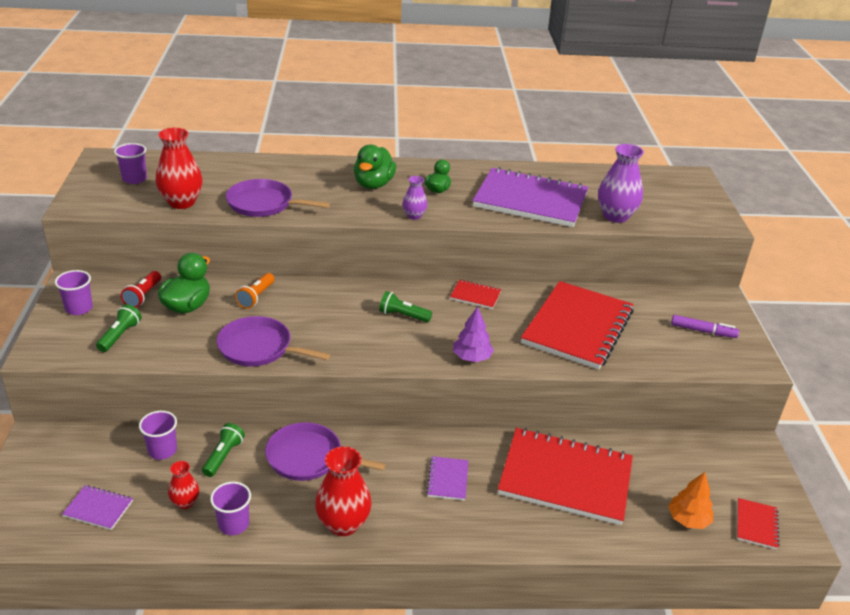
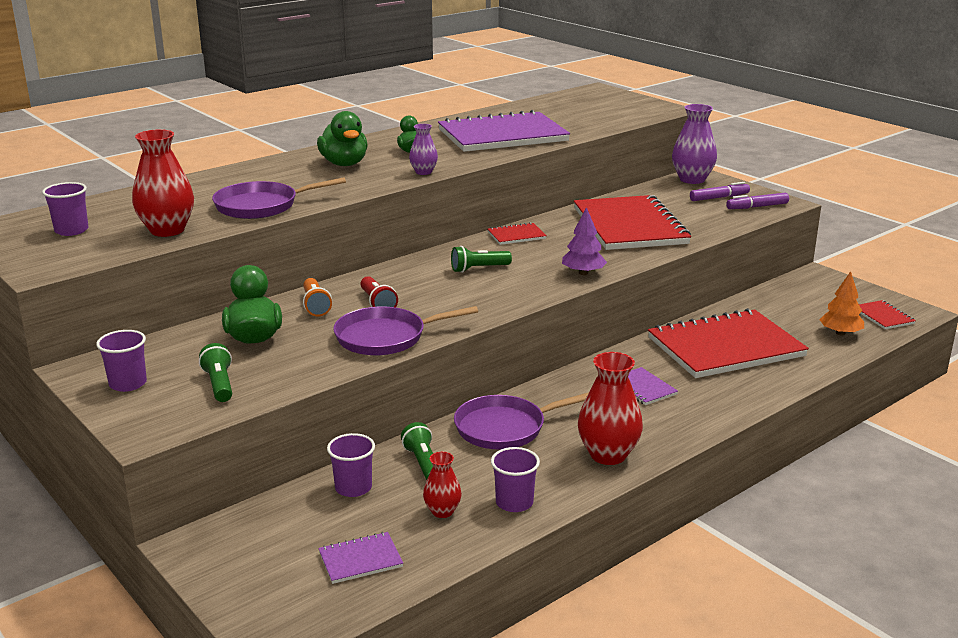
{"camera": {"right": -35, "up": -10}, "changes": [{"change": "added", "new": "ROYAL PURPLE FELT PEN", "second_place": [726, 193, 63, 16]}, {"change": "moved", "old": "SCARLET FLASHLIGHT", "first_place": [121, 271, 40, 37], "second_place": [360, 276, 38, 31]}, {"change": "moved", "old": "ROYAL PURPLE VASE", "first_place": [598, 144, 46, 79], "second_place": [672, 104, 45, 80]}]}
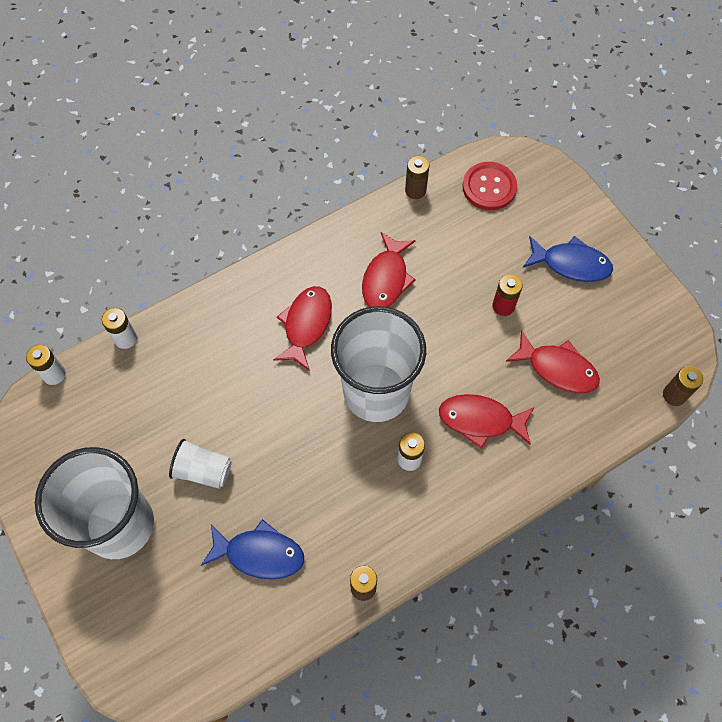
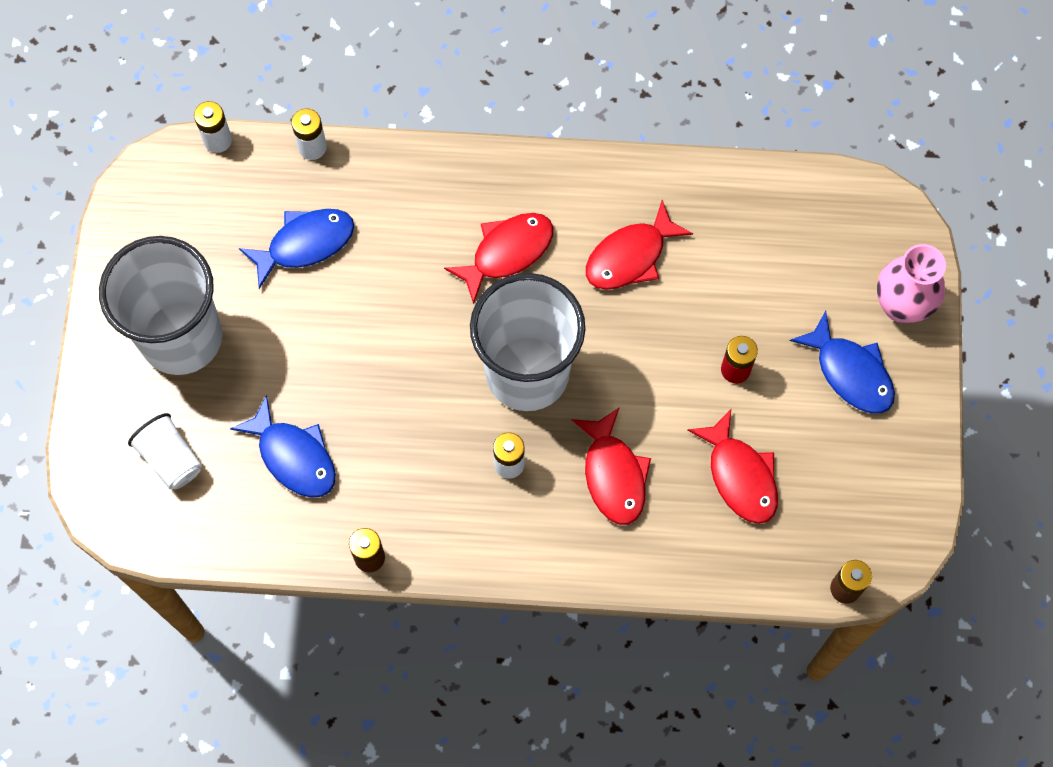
{"camera": {"right": 35, "up": 5}, "changes": [{"change": "removed", "old": "DARK BROWN POWER CELL", "first_place": [405, 156, 24, 43]}, {"change": "removed", "old": "SCARLET SEWING BUTTON", "first_place": [463, 162, 54, 48]}, {"change": "added", "new": "COBALT TOY FISH", "second_place": [239, 209, 115, 80]}, {"change": "added", "new": "PINK VASE", "second_place": [877, 244, 69, 79]}, {"change": "moved", "old": "SNOW-WHITE CUP", "first_place": [169, 439, 63, 50], "second_place": [128, 413, 74, 76]}, {"change": "turned", "old": "SCARLET TOY FISH", "first_place": [439, 394, 95, 55], "second_place": [572, 407, 79, 118], "degrees": -150}]}
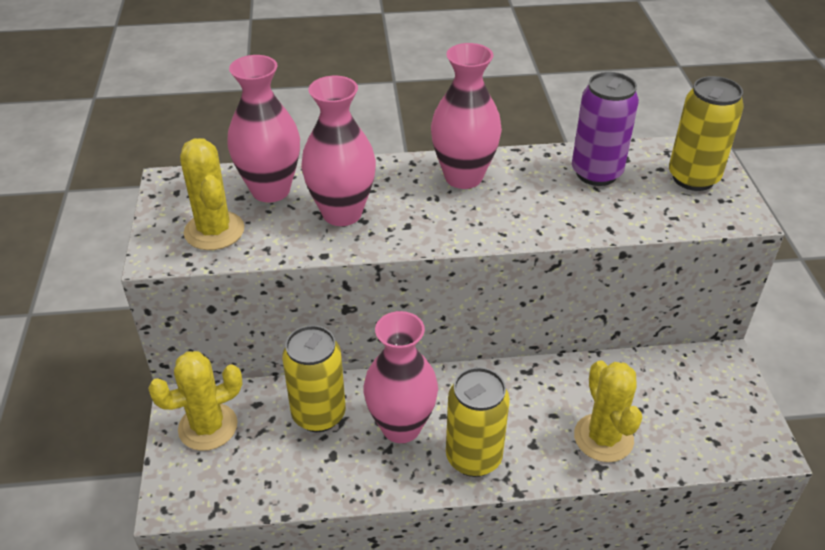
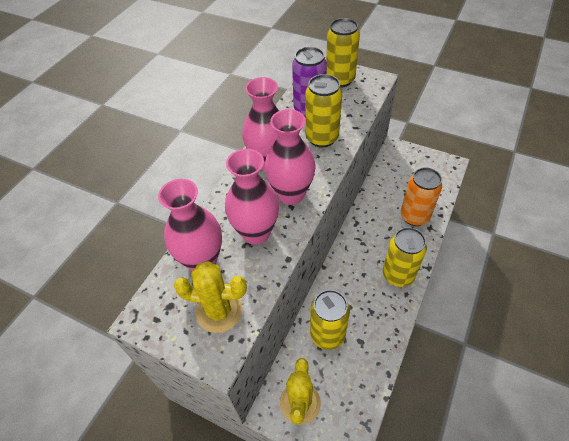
{"camera": {"right": -55, "up": 10}, "changes": [{"change": "added", "new": "BRIGHT YELLOW TIN", "second_place": [305, 74, 37, 74]}, {"change": "moved", "old": "PINK VASE", "first_place": [363, 311, 75, 132], "second_place": [265, 109, 50, 96]}, {"change": "replaced", "old": "BRIGHT YELLOW SAGUARO CACTUS", "new": "ORANGE-COLOURED TIN", "first_place": [574, 360, 68, 102], "second_place": [401, 168, 41, 58]}]}
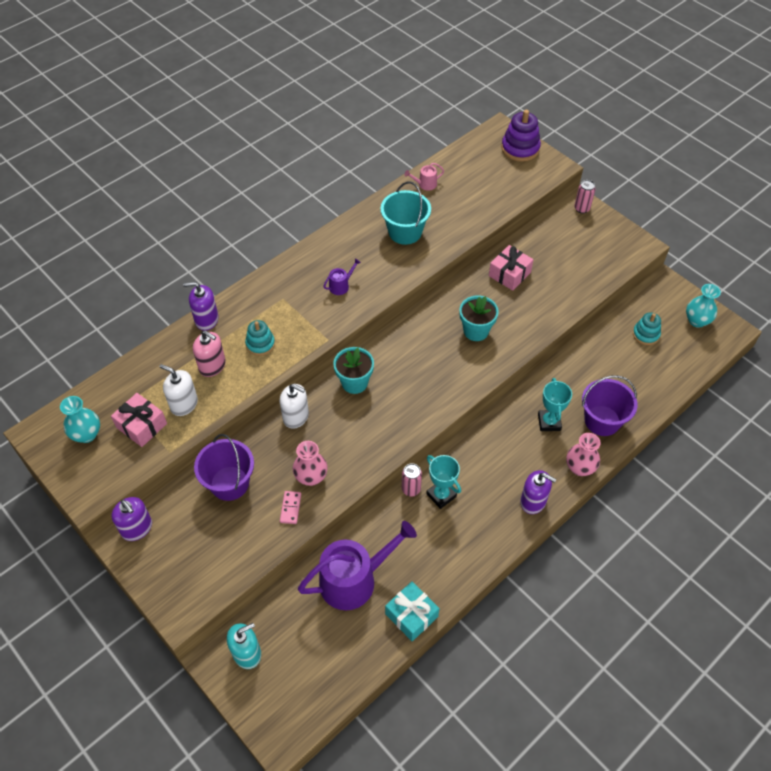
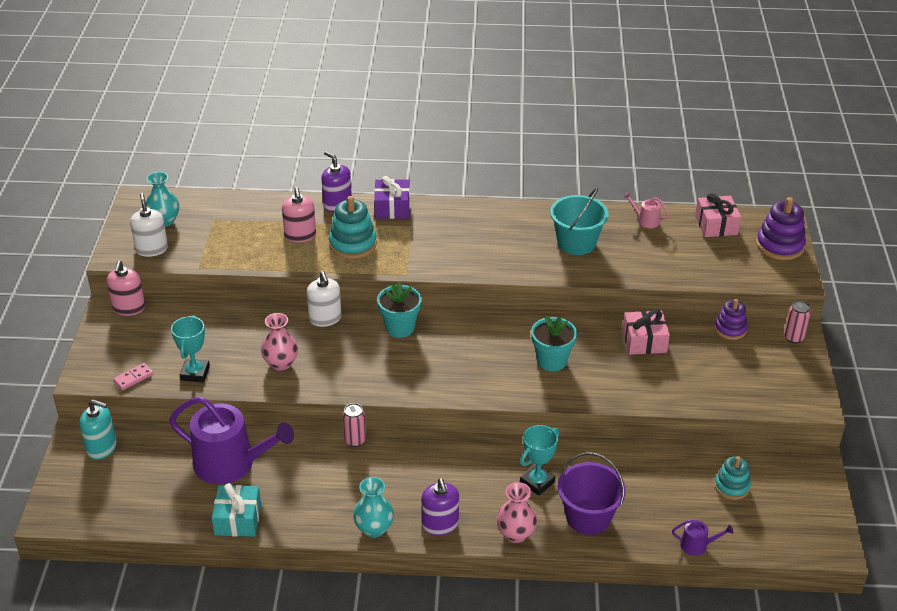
{"camera": {"right": 45, "up": -15}, "changes": [{"change": "removed", "old": "ROYAL PURPLE BUCKET", "first_place": [194, 434, 60, 67]}, {"change": "added", "new": "ROYAL PURPLE GIFT", "second_place": [374, 176, 36, 43]}, {"change": "added", "new": "ROYAL PURPLE STACKING RINGS", "second_place": [715, 299, 33, 41]}, {"change": "moved", "old": "PINK GIFT", "first_place": [111, 393, 56, 54], "second_place": [695, 193, 46, 44]}, {"change": "moved", "old": "SNOW-WHITE SOAP DISPENSER", "first_place": [160, 364, 38, 52], "second_place": [130, 193, 38, 64]}, {"change": "moved", "old": "PINK DOMINO", "first_place": [280, 491, 21, 33], "second_place": [113, 363, 41, 27]}, {"change": "moved", "old": "ROYAL PURPLE WATERING POT", "first_place": [323, 258, 38, 37], "second_place": [672, 519, 61, 37]}, {"change": "moved", "old": "TURQUOISE AWARD CUP", "first_place": [426, 455, 35, 54], "second_place": [171, 315, 39, 67]}, {"change": "moved", "old": "TURQUOISE VASE", "first_place": [686, 284, 35, 44], "second_place": [353, 477, 41, 61]}, {"change": "recoloured", "old": "ROYAL PURPLE SOAP DISPENSER", "new": "PINK SOAP DISPENSER", "first_place": [112, 497, 40, 44], "second_place": [107, 261, 38, 55]}, {"change": "resized", "old": "TURQUOISE STACKING RINGS", "first_place": [245, 320, 30, 36], "second_place": [329, 196, 48, 63], "factor": 1.55}]}
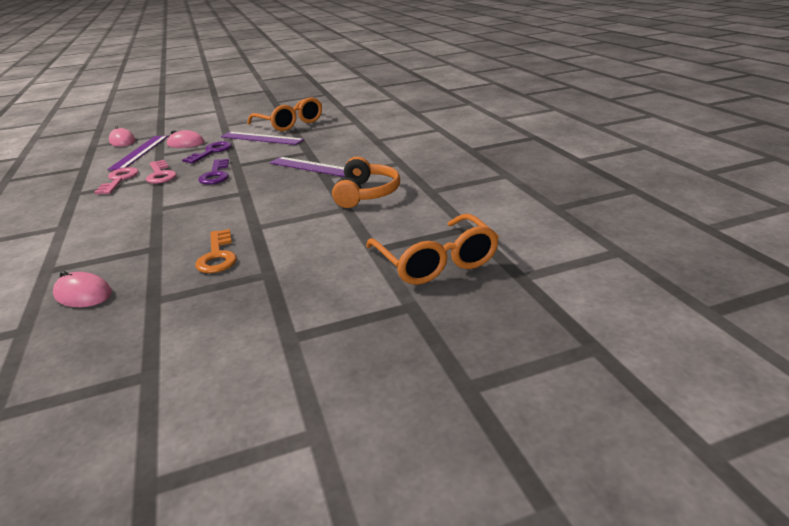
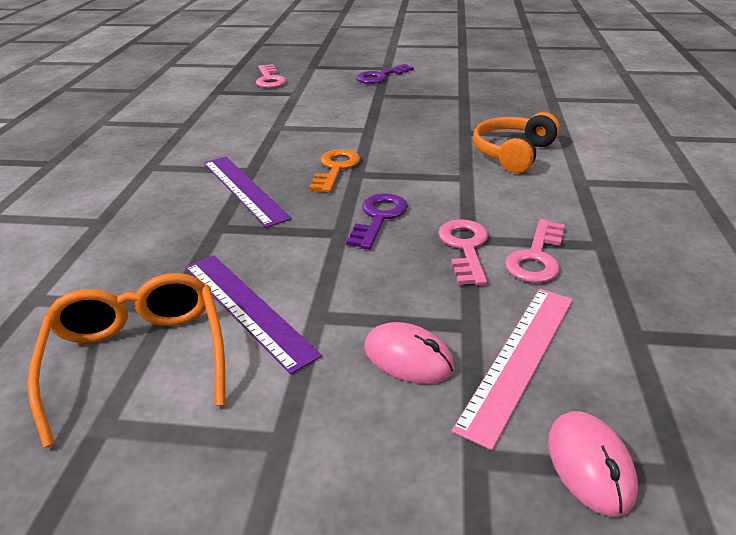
{"camera": {"right": -155, "up": 5}, "changes": [{"change": "removed", "old": "PINK PC MOUSE", "first_place": [53, 271, 59, 36]}, {"change": "moved", "old": "ROYAL PURPLE DOOR KEY", "first_place": [182, 141, 50, 23], "second_place": [356, 64, 58, 20]}, {"change": "moved", "old": "ORANGE-COLOURED DOOR KEY", "first_place": [195, 229, 42, 44], "second_place": [309, 149, 51, 44]}, {"change": "moved", "old": "ORANGE-COLOURED OVER-EAR HEADPHONES", "first_place": [332, 157, 68, 51], "second_place": [473, 112, 87, 61]}, {"change": "replaced", "old": "ORANGE-COLOURED SPECTACLES", "new": "PINK DOOR KEY", "first_place": [366, 214, 133, 71], "second_place": [256, 64, 30, 24]}, {"change": "recoloured", "old": "ROYAL PURPLE STRAIGHTEDGE", "new": "PINK STRAIGHTEDGE", "first_place": [108, 136, 60, 34], "second_place": [452, 289, 121, 161]}]}
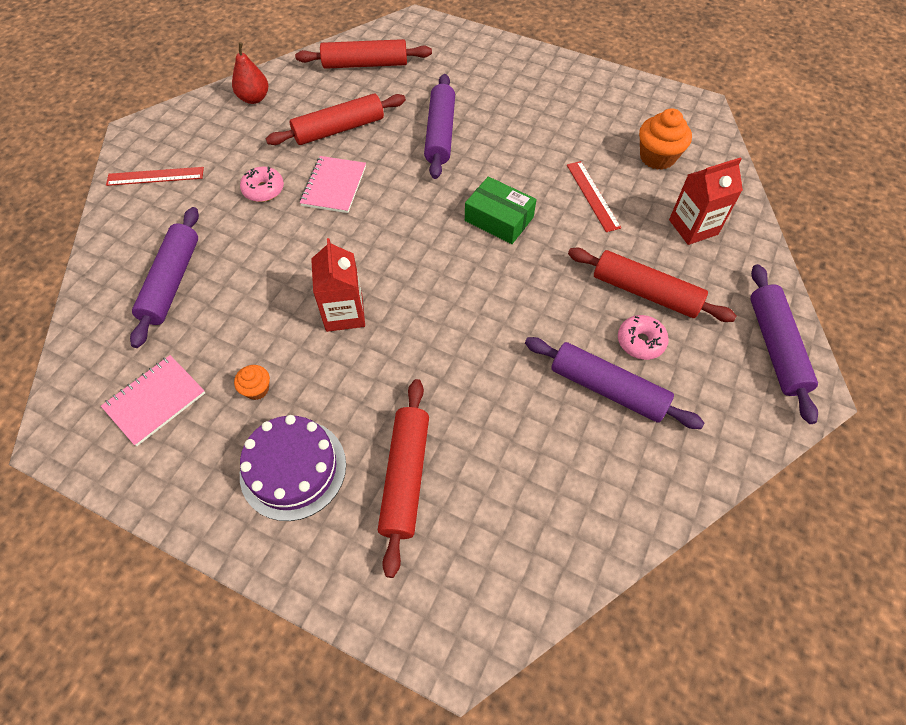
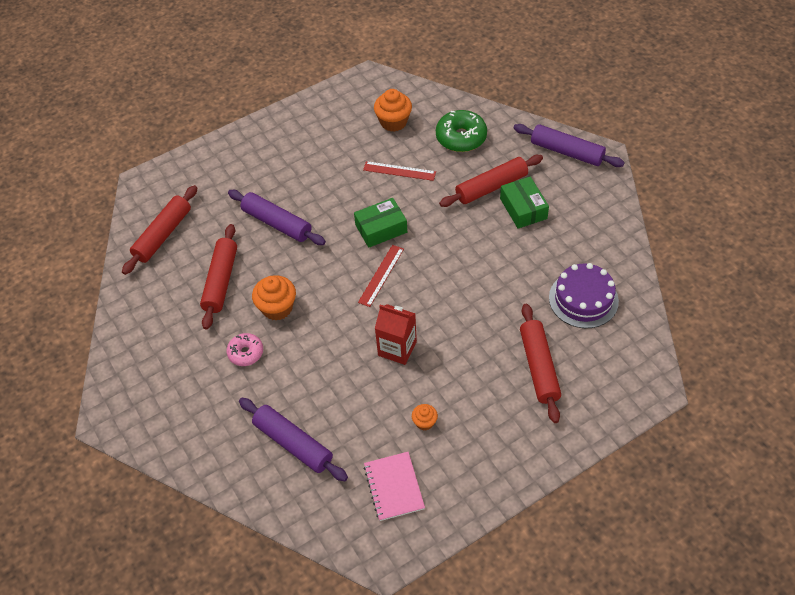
{"camera": {"right": -55, "up": -5}, "changes": [{"change": "removed", "old": "SCARLET PEAR FRUIT", "first_place": [232, 42, 36, 62]}, {"change": "removed", "old": "ROYAL PURPLE PASTRY ROLLER", "first_place": [525, 337, 179, 92]}, {"change": "moved", "old": "SCARLET STRAIGHTEDGE", "first_place": [106, 167, 98, 19], "second_place": [358, 245, 46, 62]}, {"change": "moved", "old": "ROYAL PURPLE CAKE", "first_place": [240, 415, 106, 106], "second_place": [549, 263, 70, 65]}, {"change": "replaced", "old": "PINK NOTEBOOK", "new": "ORANGE-COLOURED FAIRY CAKE", "first_place": [300, 156, 66, 57], "second_place": [252, 275, 44, 46]}, {"change": "replaced", "old": "PINK DONUT", "new": "GREEN PACKAGE", "first_place": [618, 315, 51, 45], "second_place": [500, 176, 49, 53]}, {"change": "replaced", "old": "SCARLET CARTON", "new": "GREEN DONUT", "first_place": [669, 158, 74, 87], "second_place": [436, 110, 51, 42]}, {"change": "turned", "old": "SCARLET PASTRY ROLLER", "first_place": [378, 379, 51, 199], "second_place": [520, 304, 41, 119], "degrees": 45}]}
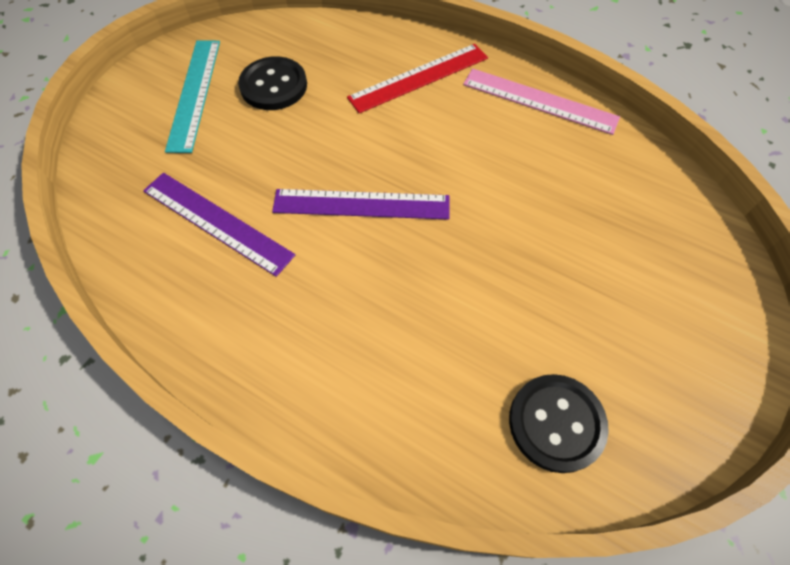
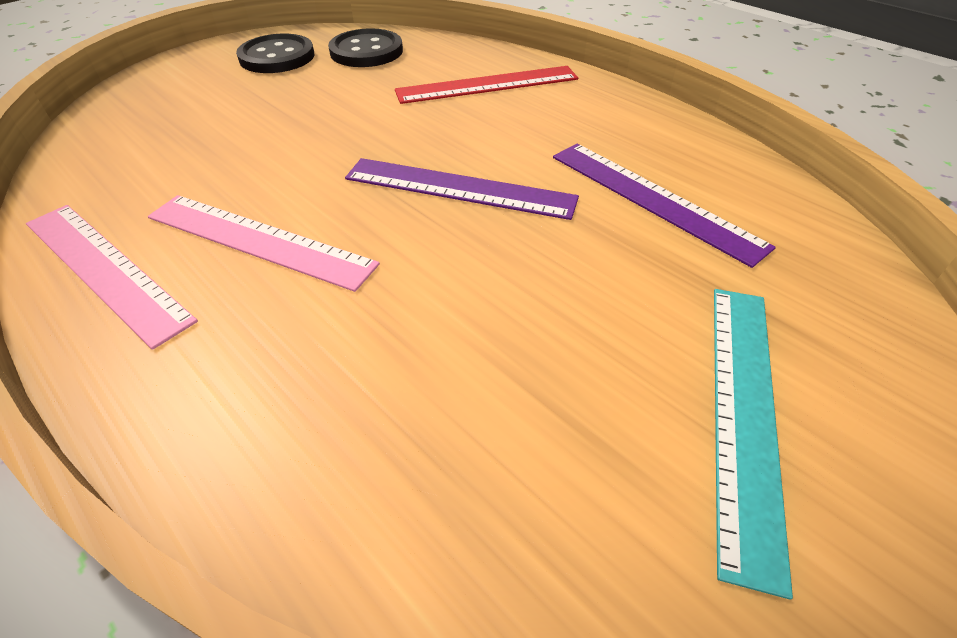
{"camera": {"right": -165, "up": -15}, "changes": [{"change": "added", "new": "PINK STRAIGHTEDGE", "second_place": [148, 195, 232, 97]}, {"change": "moved", "old": "JET-BLACK SEWING BUTTON", "first_place": [238, 56, 69, 54], "second_place": [236, 34, 78, 39]}, {"change": "moved", "old": "SCARLET STRAIGHTEDGE", "first_place": [347, 44, 141, 70], "second_place": [395, 66, 183, 38]}]}
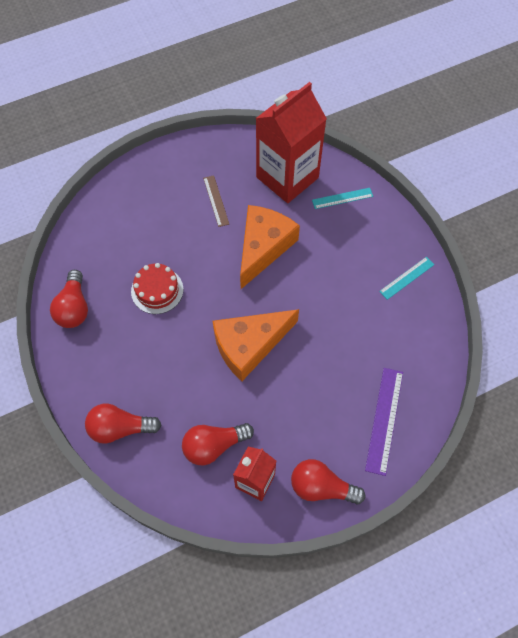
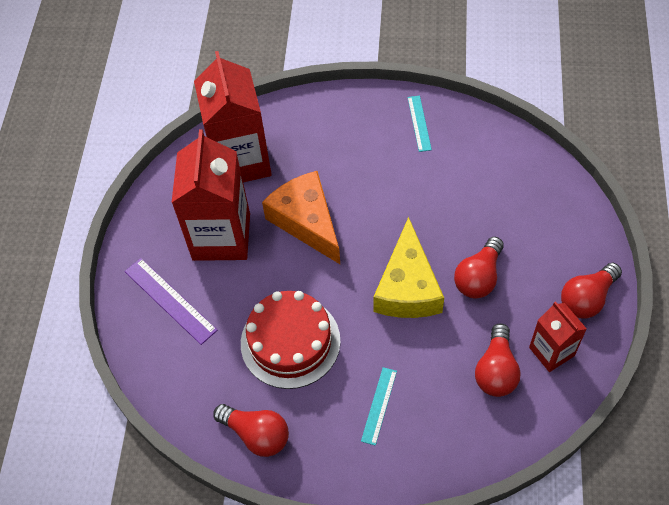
{"camera": {"right": -55, "up": -5}, "changes": [{"change": "moved", "old": "SCARLET LIGHTBULB", "first_place": [85, 404, 77, 40], "second_place": [454, 237, 50, 62]}, {"change": "moved", "old": "TURQUOISE STRAIGHTEDGE", "first_place": [312, 188, 61, 21], "second_place": [361, 367, 36, 79]}, {"change": "moved", "old": "ROYAL PURPLE STRAIGHTEDGE", "first_place": [365, 368, 38, 108], "second_place": [125, 258, 93, 87]}, {"change": "replaced", "old": "DARK BROWN STRAIGHTEDGE", "new": "SCARLET CARTON", "first_place": [203, 175, 26, 52], "second_place": [172, 130, 78, 131]}, {"change": "recoloured", "old": "ORANGE-COLOURED CHEESE", "new": "BRIGHT YELLOW CHEESE", "first_place": [213, 309, 86, 72], "second_place": [373, 217, 71, 101]}, {"change": "resized", "old": "SCARLET CAKE", "first_place": [131, 263, 52, 51], "second_place": [241, 291, 100, 98], "factor": 1.58}]}
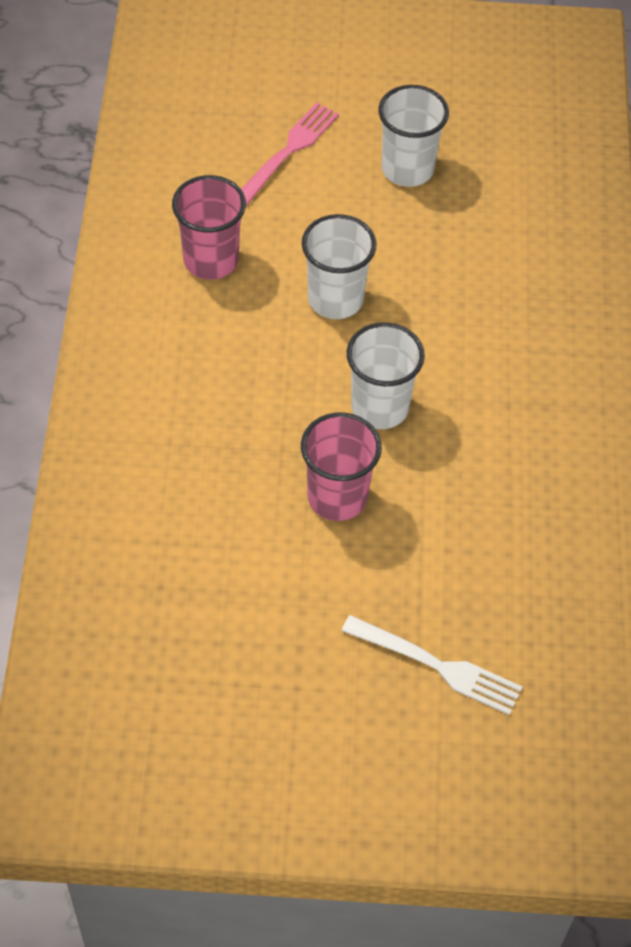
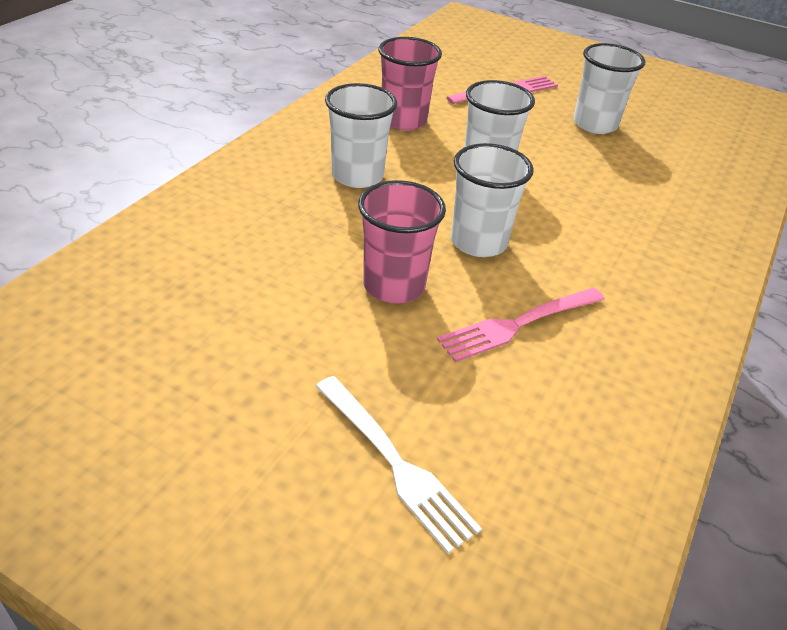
{"camera": {"right": 25, "up": -15}, "changes": [{"change": "added", "new": "SNOW-WHITE CUP", "second_place": [325, 83, 72, 105]}, {"change": "added", "new": "PINK DINNER FORK", "second_place": [437, 288, 168, 74]}]}
